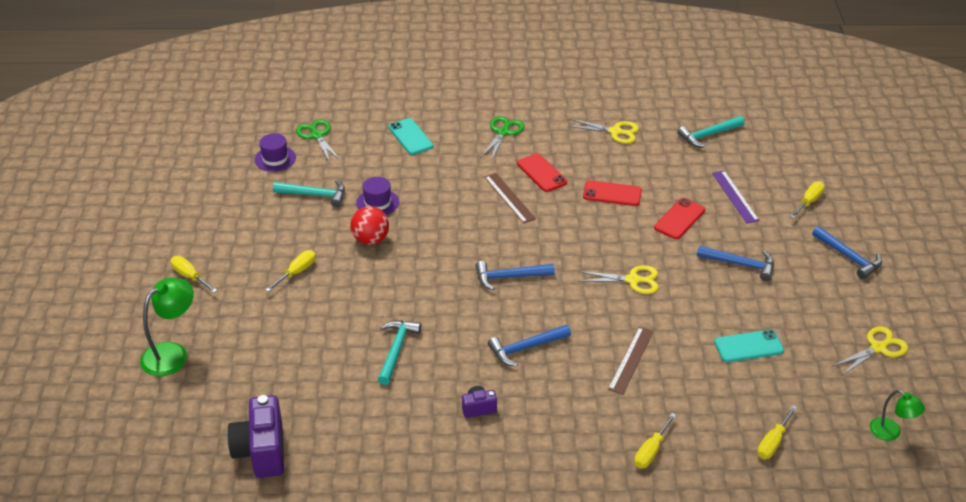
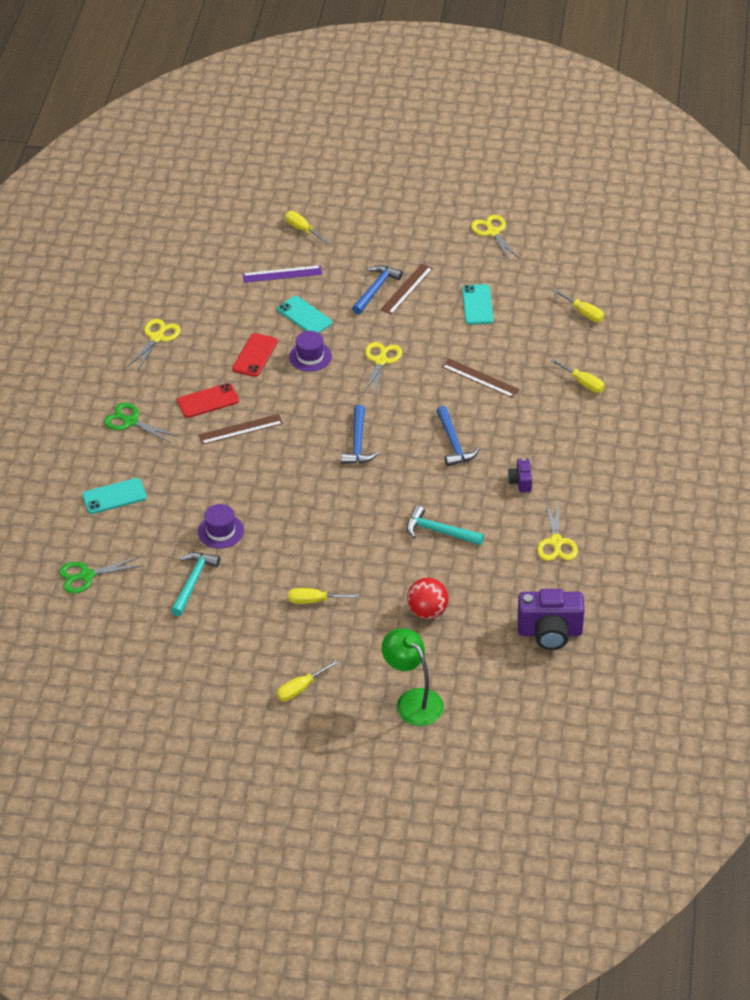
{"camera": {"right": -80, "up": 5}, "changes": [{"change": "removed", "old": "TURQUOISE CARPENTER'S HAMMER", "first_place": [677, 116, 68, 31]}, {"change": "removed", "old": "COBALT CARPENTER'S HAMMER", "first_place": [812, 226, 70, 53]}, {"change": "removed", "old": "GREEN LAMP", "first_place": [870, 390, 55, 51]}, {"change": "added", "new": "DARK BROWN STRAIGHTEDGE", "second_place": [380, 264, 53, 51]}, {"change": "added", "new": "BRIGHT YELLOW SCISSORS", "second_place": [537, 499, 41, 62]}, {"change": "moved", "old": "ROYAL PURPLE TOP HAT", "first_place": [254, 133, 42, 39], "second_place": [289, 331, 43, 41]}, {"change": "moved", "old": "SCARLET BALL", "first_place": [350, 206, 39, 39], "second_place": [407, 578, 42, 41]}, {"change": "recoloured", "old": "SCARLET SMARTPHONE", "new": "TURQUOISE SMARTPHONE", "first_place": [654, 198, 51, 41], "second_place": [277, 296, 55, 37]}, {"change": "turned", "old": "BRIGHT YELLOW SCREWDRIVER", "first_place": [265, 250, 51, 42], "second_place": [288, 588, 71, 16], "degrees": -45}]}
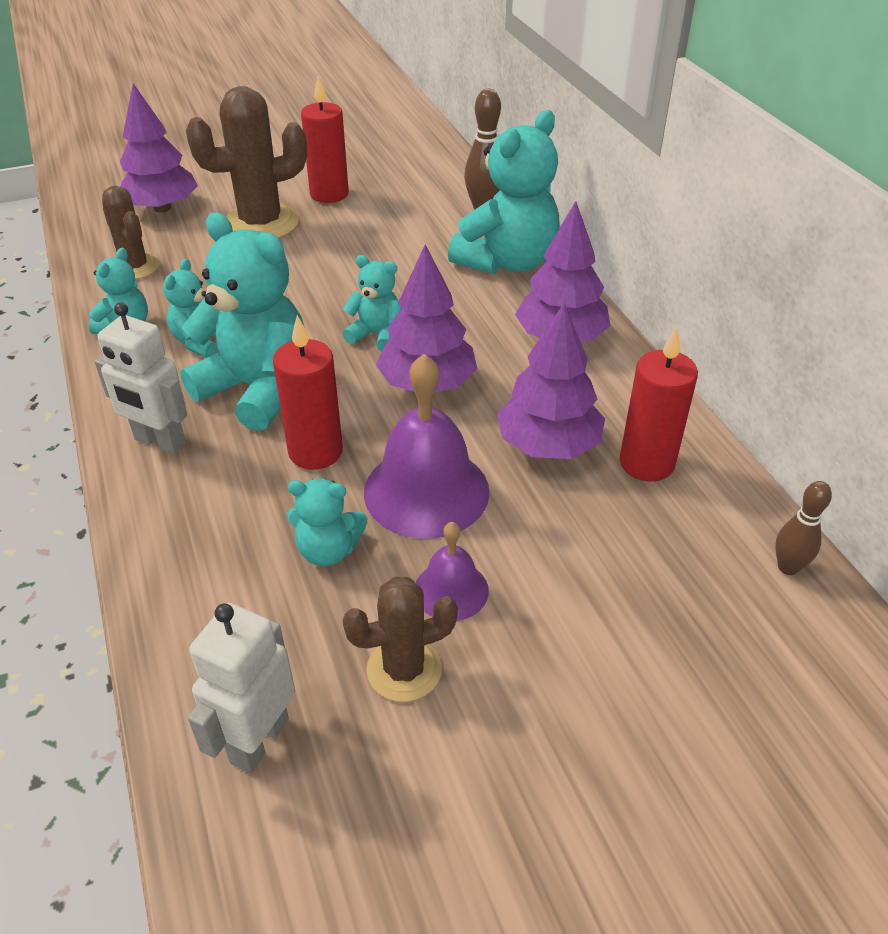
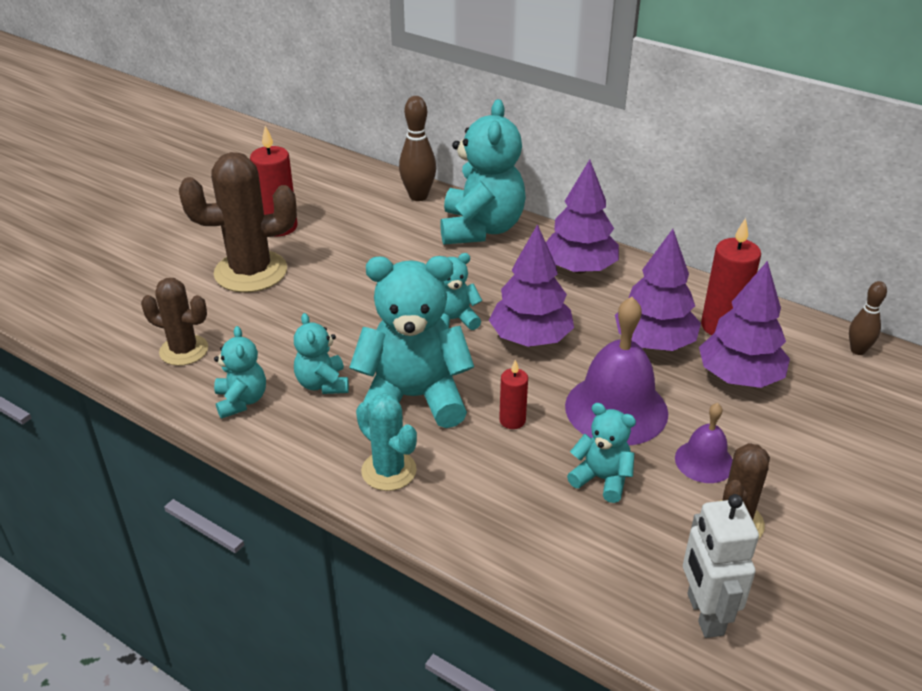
{"camera": {"right": -35, "up": -5}, "changes": [{"change": "moved", "old": "ROYAL PURPLE TREE", "first_place": [120, 83, 78, 130], "second_place": [699, 261, 91, 127]}, {"change": "replaced", "old": "SNOW-WHITE TOY ROBOT", "new": "TURQUOISE SAGUARO CACTUS", "first_place": [94, 302, 93, 152], "second_place": [356, 393, 61, 98]}, {"change": "turned", "old": "DARK BROWN SAGUARO CACTUS", "first_place": [186, 86, 121, 153], "second_place": [179, 152, 118, 141], "degrees": 45}, {"change": "turned", "old": "TURQUOISE TEDDY BEAR", "first_place": [287, 479, 80, 87], "second_place": [567, 403, 69, 100], "degrees": -120}, {"change": "resized", "old": "SCARLET WAX CANDLE", "first_place": [273, 315, 70, 155], "second_place": [499, 359, 29, 70], "factor": 0.56}]}
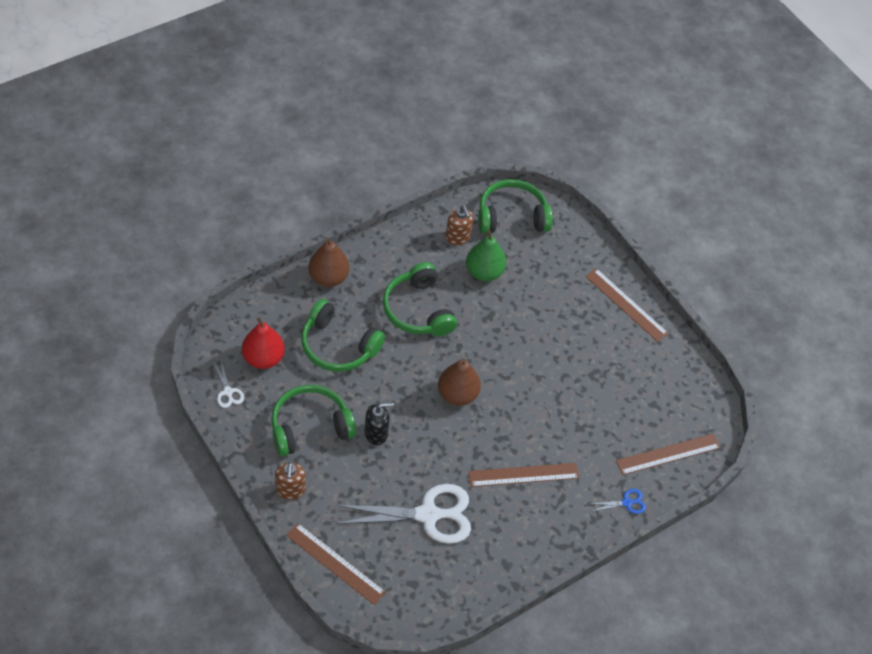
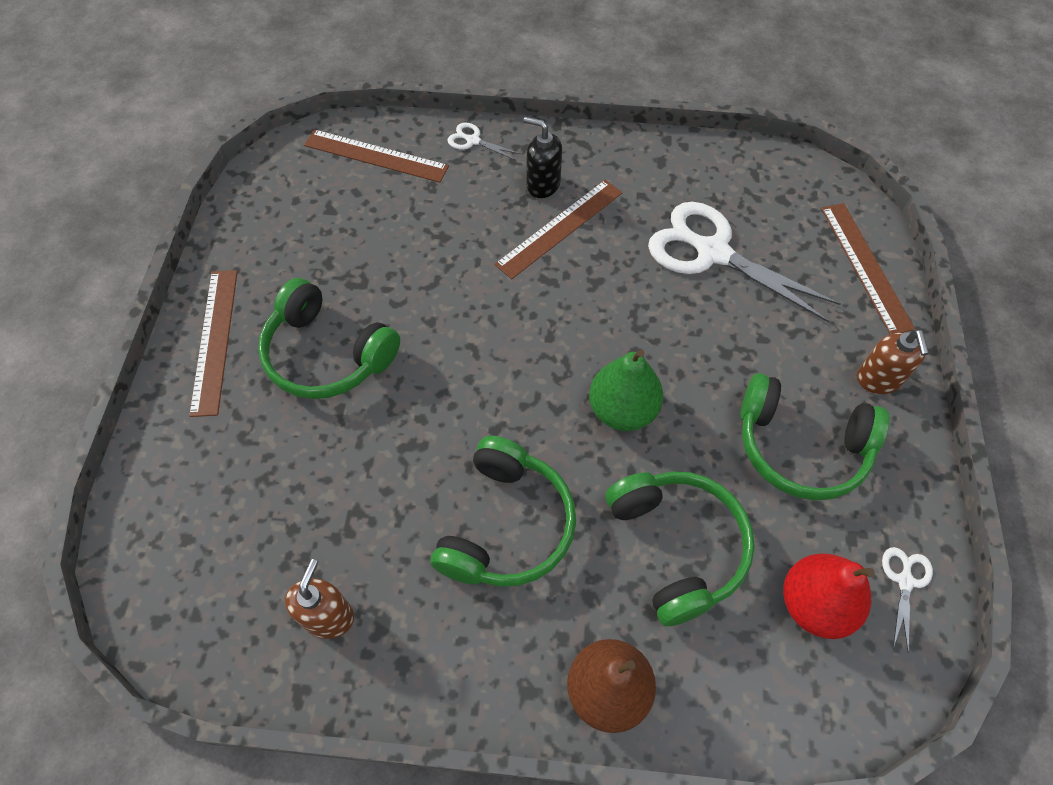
{"camera": {"right": -135, "up": 5}, "changes": [{"change": "removed", "old": "DARK BROWN PEAR FRUIT", "first_place": [438, 358, 43, 48]}, {"change": "moved", "old": "JET-BLACK SOAP DISPENSER", "first_place": [364, 402, 30, 43], "second_place": [523, 117, 39, 81]}, {"change": "moved", "old": "GREEN PEAR FRUIT", "first_place": [466, 230, 40, 51], "second_place": [589, 349, 74, 82]}, {"change": "moved", "old": "GREEN OVER-EAR HEADPHONES", "first_place": [478, 179, 75, 55], "second_place": [258, 278, 142, 121]}, {"change": "recoloured", "old": "COBALT SCISSORS", "new": "SNOW-WHITE SCISSORS", "first_place": [591, 489, 55, 25], "second_place": [447, 122, 74, 39]}, {"change": "turned", "old": "DARK BROWN SOAP DISPENSER", "first_place": [275, 462, 31, 38], "second_place": [857, 329, 72, 65], "degrees": 135}, {"change": "turned", "old": "DARK BROWN STRAIGHTEDGE", "first_place": [469, 463, 111, 24], "second_place": [494, 180, 128, 99], "degrees": -75}]}
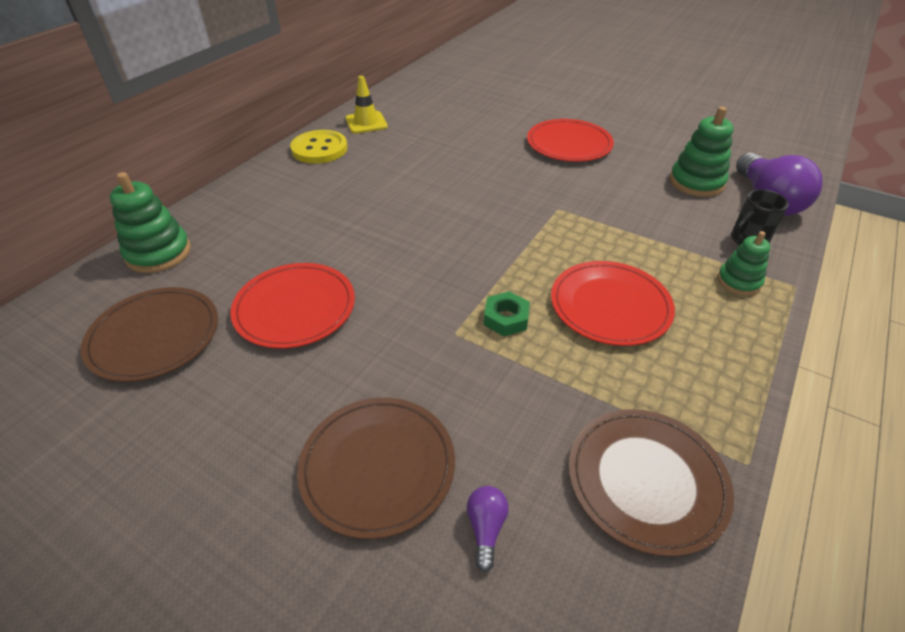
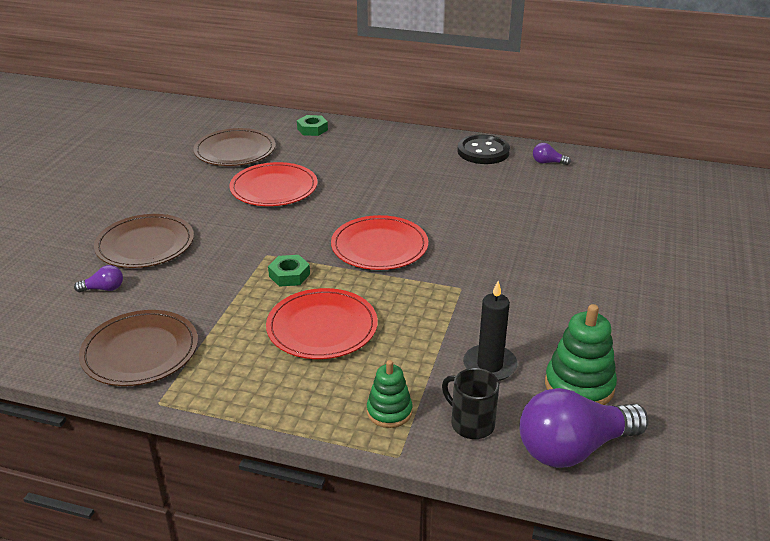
{"camera": {"right": 75, "up": -10}, "changes": [{"change": "added", "new": "JET-BLACK WAX CANDLE", "second_place": [463, 281, 55, 100]}, {"change": "moved", "old": "SCARLET FLAT DISH", "first_place": [527, 119, 87, 43], "second_place": [331, 215, 97, 55]}, {"change": "replaced", "old": "GREEN STACKING RINGS", "new": "GREEN NUT", "first_place": [110, 172, 81, 101], "second_place": [297, 115, 31, 21]}, {"change": "replaced", "old": "BRIGHT YELLOW ROAD CONE", "new": "ROYAL PURPLE LIGHTBULB", "first_place": [345, 76, 43, 58], "second_place": [533, 143, 38, 22]}, {"change": "recoloured", "old": "BRIGHT YELLOW SEWING BUTTON", "new": "JET-BLACK SEWING BUTTON", "first_place": [290, 130, 58, 34], "second_place": [457, 135, 53, 29]}]}
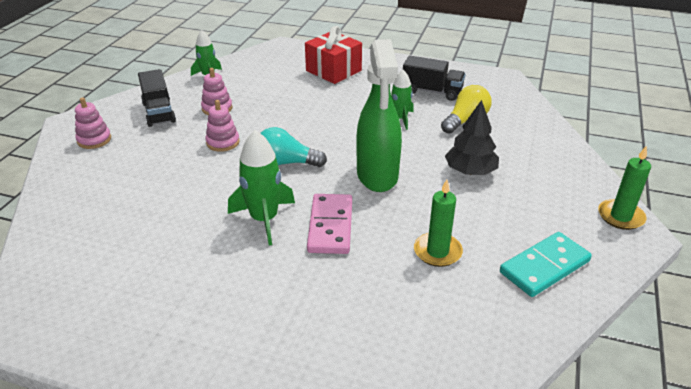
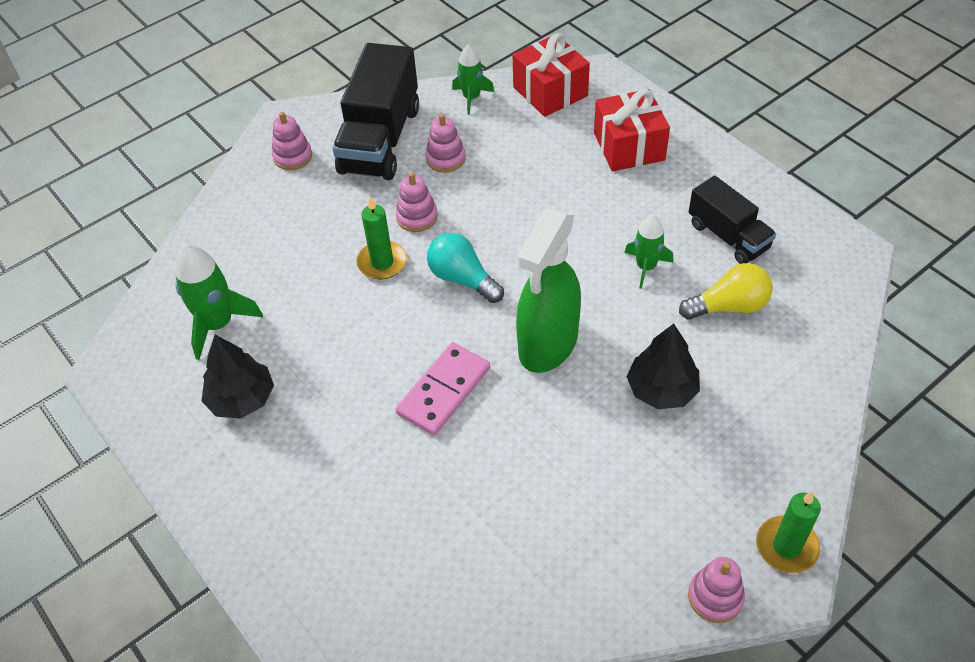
{"camera": {"right": 35, "up": 15}, "changes": [{"change": "removed", "old": "TURQUOISE DOMINO", "first_place": [500, 232, 92, 65]}, {"change": "added", "new": "JET-BLACK TREE", "second_place": [202, 335, 72, 84]}, {"change": "added", "new": "SCARLET GIFT", "second_place": [513, 33, 77, 84]}, {"change": "added", "new": "PINK STACKING RINGS", "second_place": [688, 557, 57, 66]}, {"change": "moved", "old": "GREEN SPACESHIP", "first_place": [228, 130, 67, 116], "second_place": [175, 244, 88, 116]}, {"change": "moved", "old": "GREEN WAX CANDLE", "first_place": [414, 179, 49, 88], "second_place": [356, 196, 51, 83]}, {"change": "resized", "old": "JET-BLACK TRUCK", "first_place": [138, 69, 38, 58], "second_place": [332, 43, 87, 137], "factor": 1.68}]}
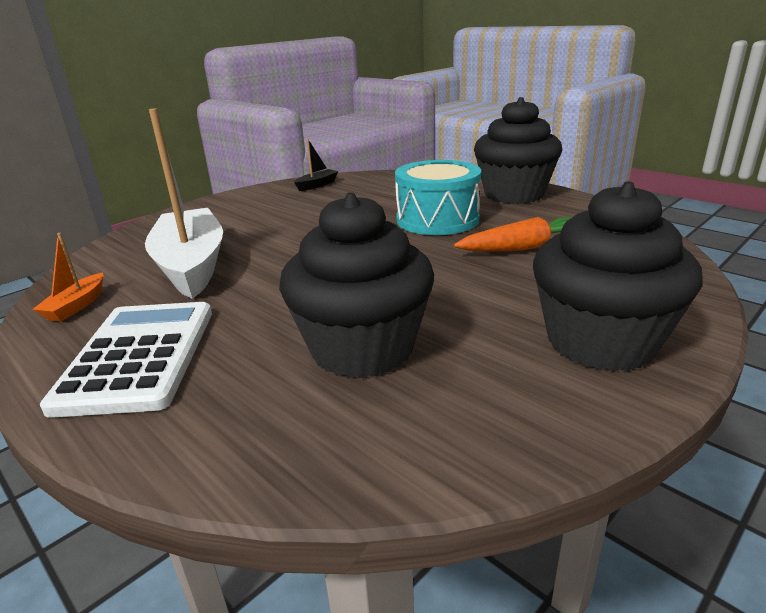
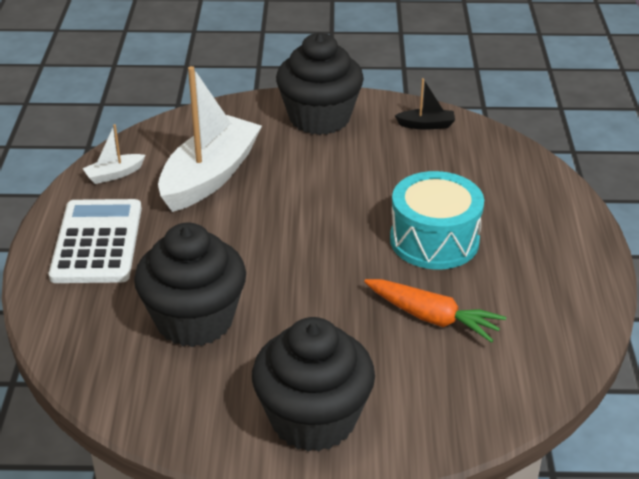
{"camera": {"right": 45, "up": 10}, "changes": [{"change": "moved", "old": "JET-BLACK FAIRY CAKE", "first_place": [474, 97, 88, 107], "second_place": [276, 33, 88, 102]}, {"change": "recoloured", "old": "ORANGE-COLOURED BOAT", "new": "SNOW-WHITE BOAT", "first_place": [32, 233, 71, 88], "second_place": [83, 124, 62, 60]}, {"change": "turned", "old": "SNOW-WHITE CALCULATOR", "first_place": [40, 302, 172, 116], "second_place": [49, 199, 93, 84], "degrees": -45}]}
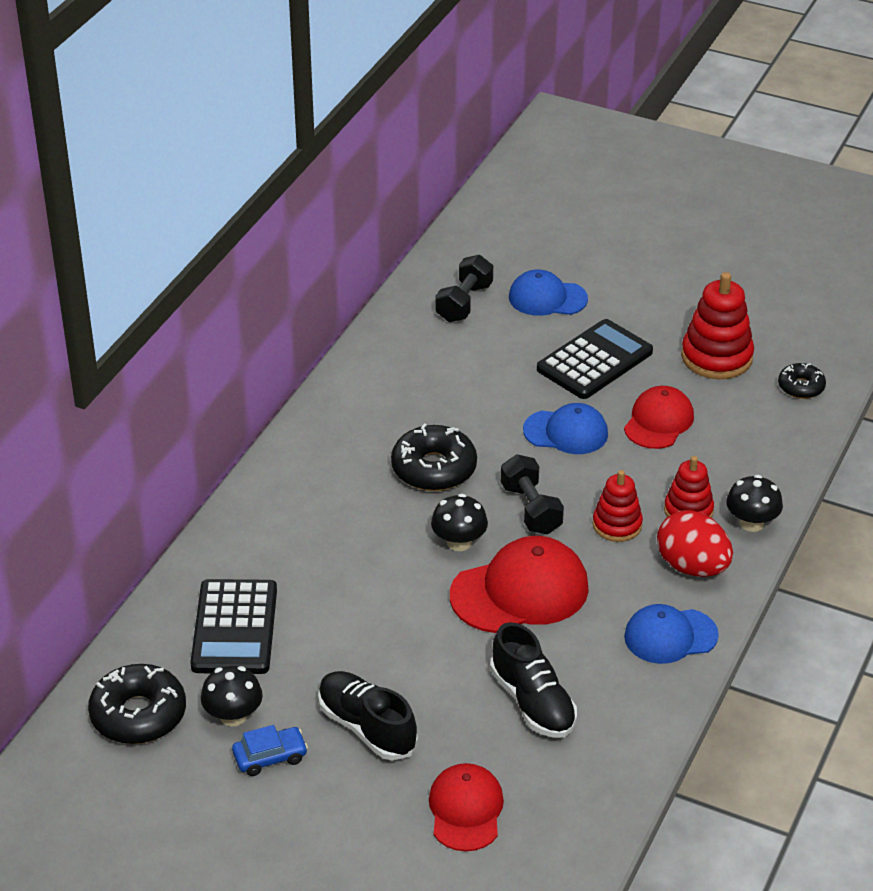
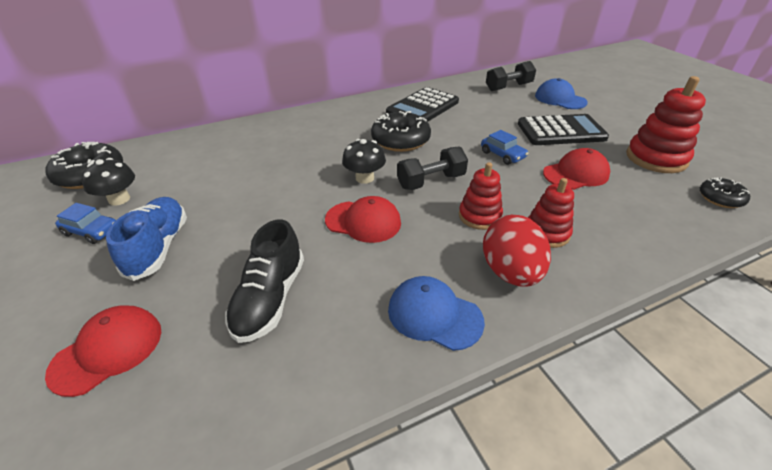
{"camera": {"right": 40, "up": 0}, "changes": [{"change": "removed", "old": "JET-BLACK FUNGUS", "first_place": [726, 475, 57, 57]}, {"change": "moved", "old": "JET-BLACK CALCULATOR", "first_place": [190, 579, 87, 95], "second_place": [386, 87, 73, 35]}, {"change": "replaced", "old": "COBALT PEAKED CAP", "new": "COBALT CAR", "first_place": [523, 403, 85, 51], "second_place": [481, 130, 48, 35]}, {"change": "recoloured", "old": "JET-BLACK SHOE", "new": "COBALT SHOE", "first_place": [318, 671, 100, 89], "second_place": [106, 197, 81, 84]}, {"change": "turned", "old": "JET-BLACK HAND WEIGHT", "first_place": [501, 454, 63, 80], "second_place": [397, 146, 71, 44], "degrees": 45}, {"change": "resized", "old": "SCARLET PEAKED CAP", "first_place": [450, 536, 139, 97], "second_place": [325, 196, 76, 47], "factor": 0.65}]}
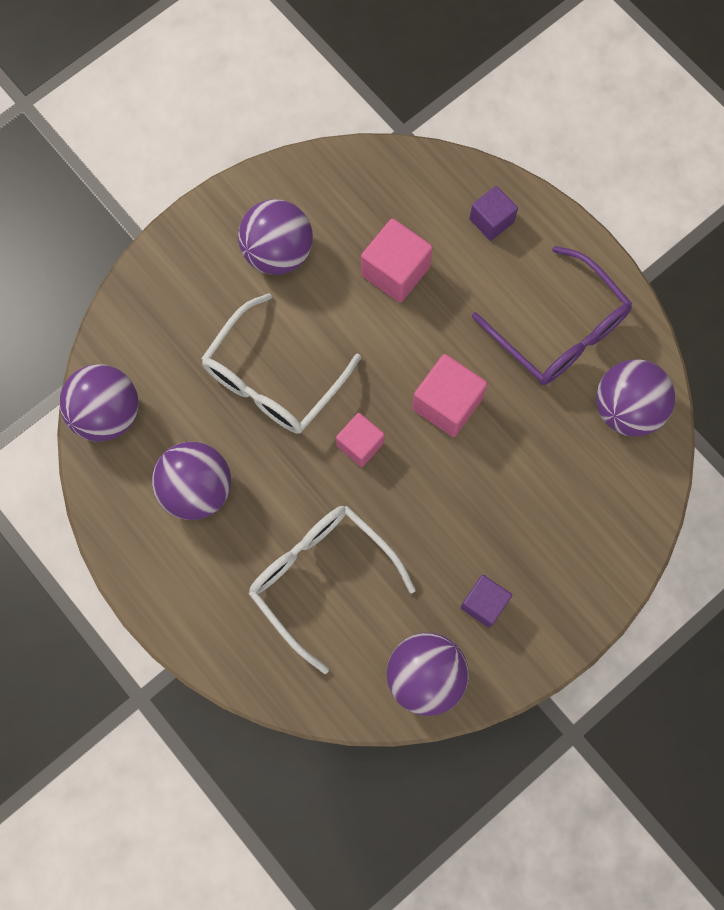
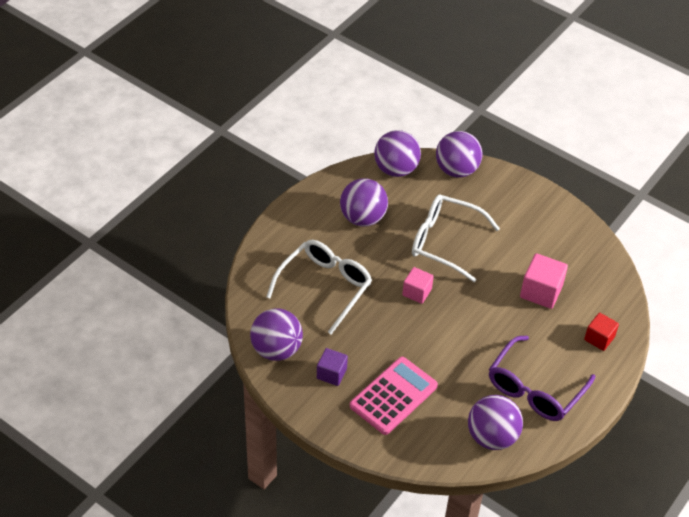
{"camera": {"right": 75, "up": -25}, "changes": [{"change": "removed", "old": "PINK BLOCK", "first_place": [412, 354, 75, 83]}, {"change": "added", "new": "PINK CALCULATOR", "second_place": [350, 357, 88, 78]}, {"change": "moved", "old": "ROYAL PURPLE BALL", "first_place": [238, 199, 75, 76], "second_place": [436, 131, 46, 46]}, {"change": "recoloured", "old": "ROYAL PURPLE BLOCK", "new": "SCARLET BLOCK", "first_place": [469, 186, 49, 55], "second_place": [584, 313, 35, 38]}]}
